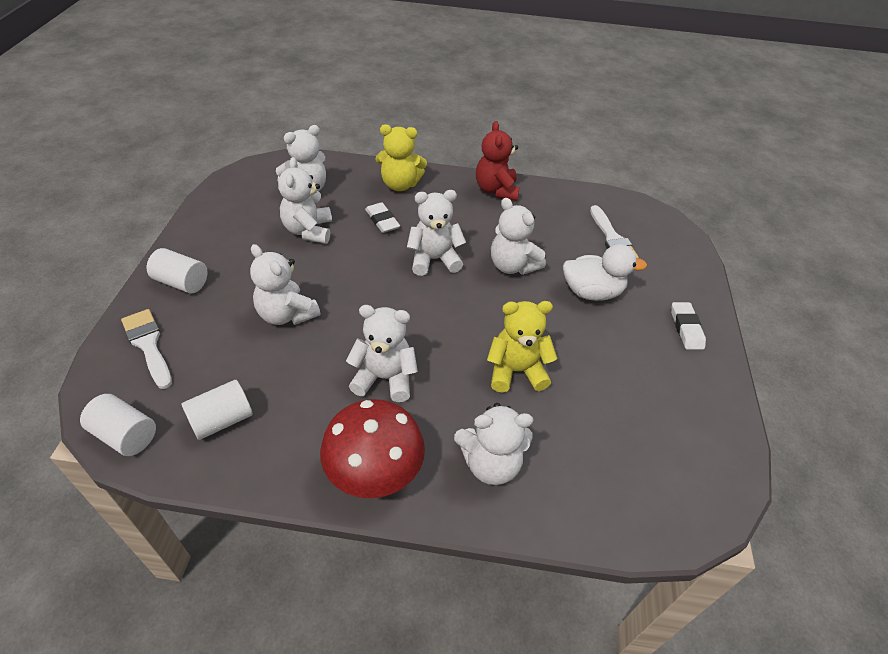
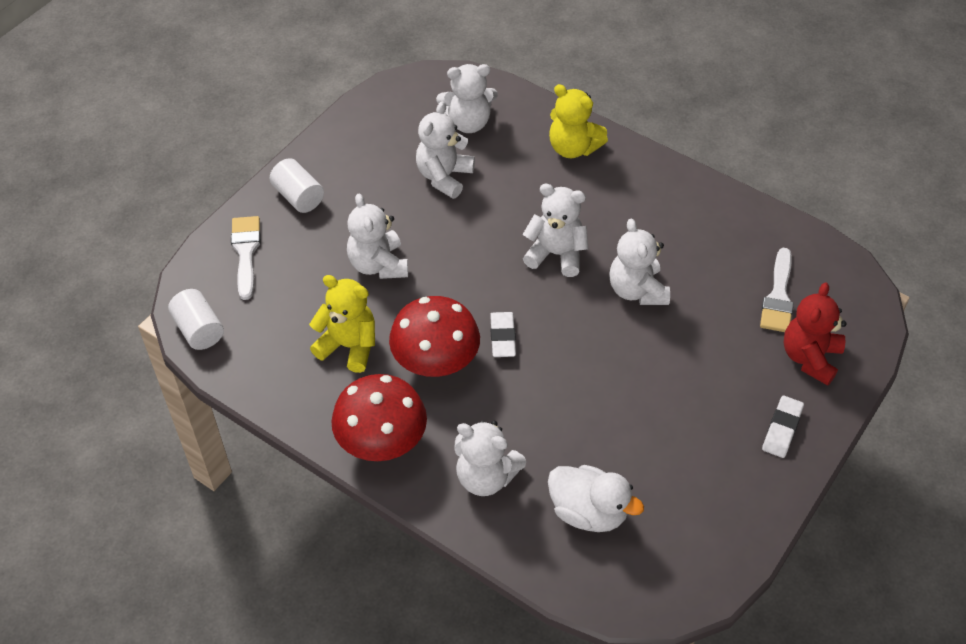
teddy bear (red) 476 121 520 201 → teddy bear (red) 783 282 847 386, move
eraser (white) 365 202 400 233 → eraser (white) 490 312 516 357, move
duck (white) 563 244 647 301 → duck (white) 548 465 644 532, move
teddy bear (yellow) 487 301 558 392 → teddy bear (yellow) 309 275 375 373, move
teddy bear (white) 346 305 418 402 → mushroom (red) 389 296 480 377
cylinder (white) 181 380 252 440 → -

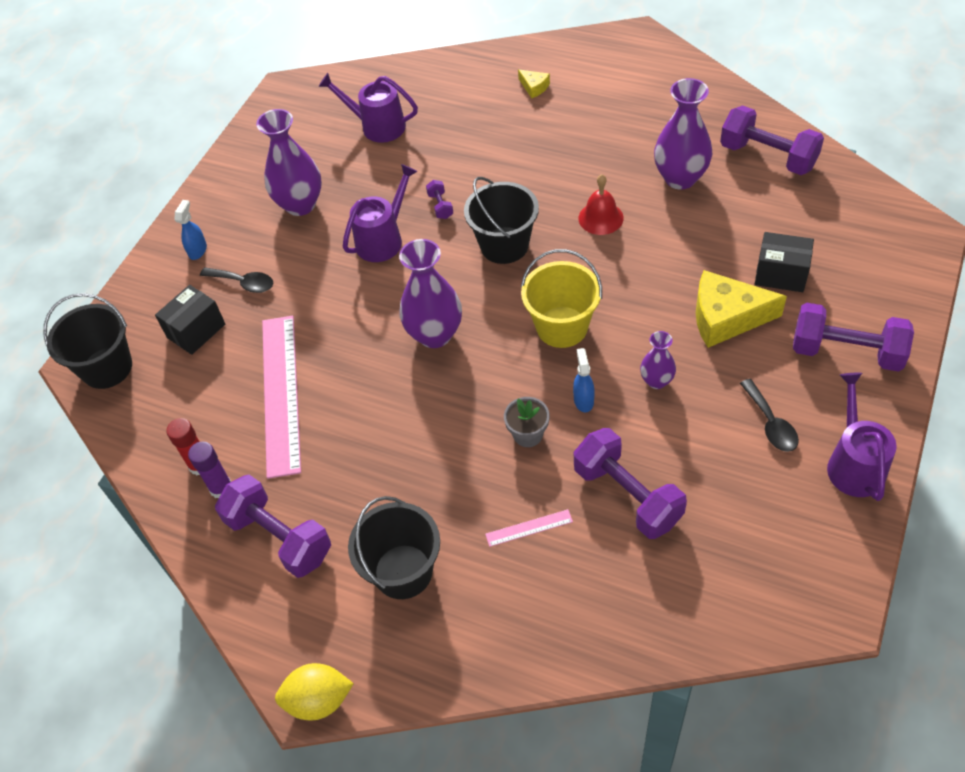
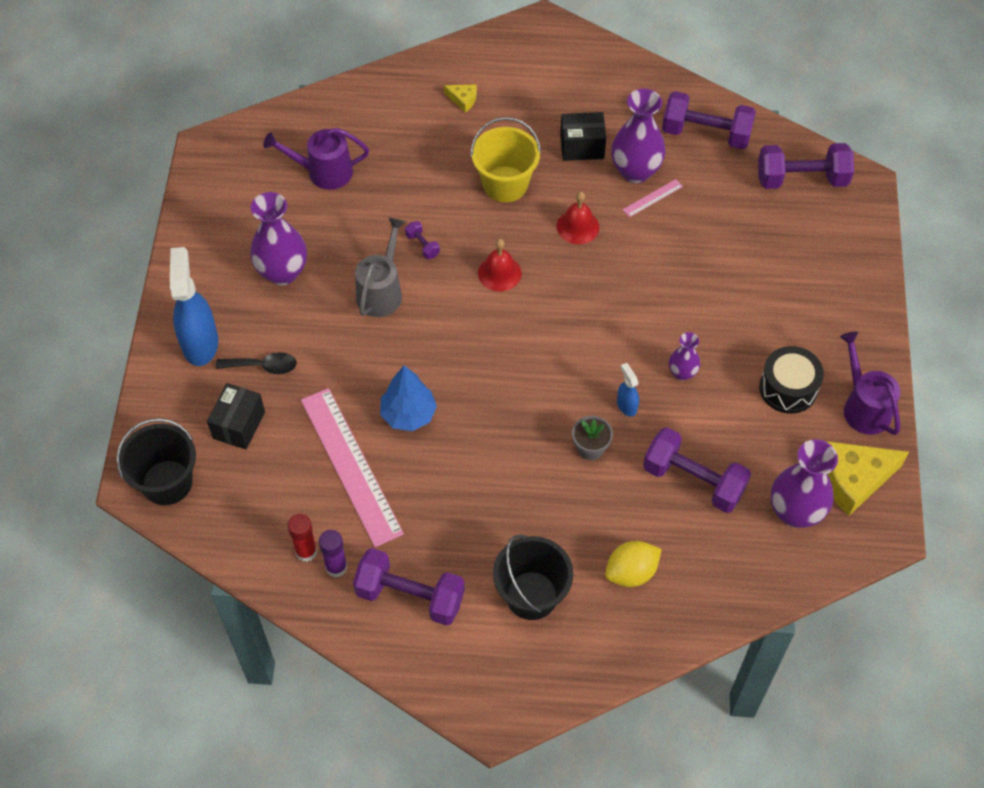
watering can (purple) 343 164 418 262 → watering can (grey) 355 218 405 317
bucket (black) 464 177 539 264 → bell (red) 478 239 521 292
spray bottle (blue) 175 200 207 260 → spray bottle (blue) 170 247 218 366, x2.11
box (black) 755 232 814 292 → box (black) 560 112 606 161, move
vase (purple) 399 239 462 348 → vase (purple) 771 439 838 528, move
bucket (yellow) 521 249 602 348 → bucket (yellow) 470 117 541 202, move
cheese (yellow) 696 270 787 348 → cheese (yellow) 826 441 909 516, move
dumbbell (purple) 793 303 914 372 → dumbbell (purple) 758 143 854 189, move
spoon (black) 740 379 799 452 → drum (black) 759 346 824 414
ruler (pink) 485 509 573 547 → ruler (pink) 623 179 683 217, move
lemon (yellow) 275 663 354 720 → lemon (yellow) 605 541 662 587, move
- → tree (blue) 380 365 437 431

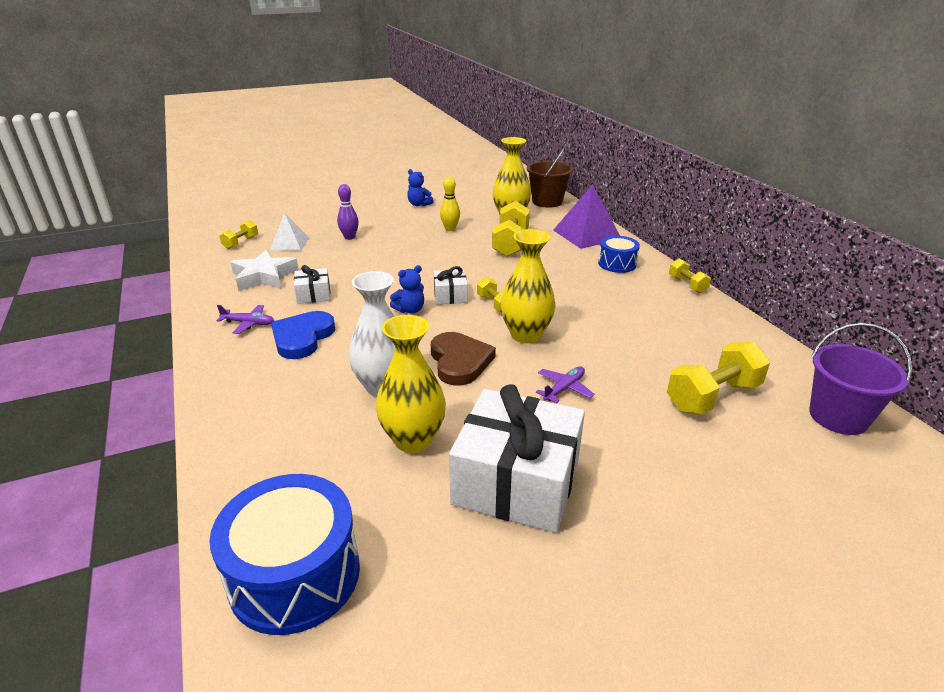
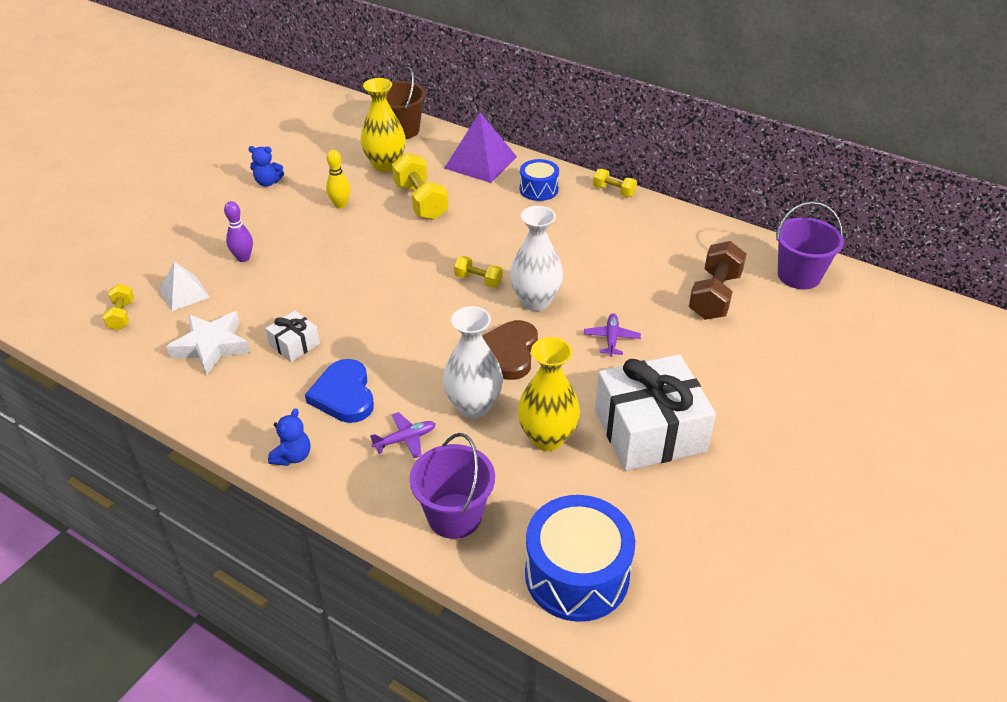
vase (yellow) 500 229 556 343 → vase (white) 510 206 563 311
teddy bear (blue) 390 265 424 314 → teddy bear (blue) 268 408 310 466, move
gift (white) 433 266 468 304 → -
plane (purple) 216 305 274 334 → plane (purple) 370 412 436 458, move
heart (brown) 431 332 496 386 → heart (brown) 482 320 538 380, 120 degrees counterclockwise
dumbbell (yellow) 667 342 770 415 → dumbbell (brown) 689 241 747 320
- → bucket (purple) 410 433 495 539

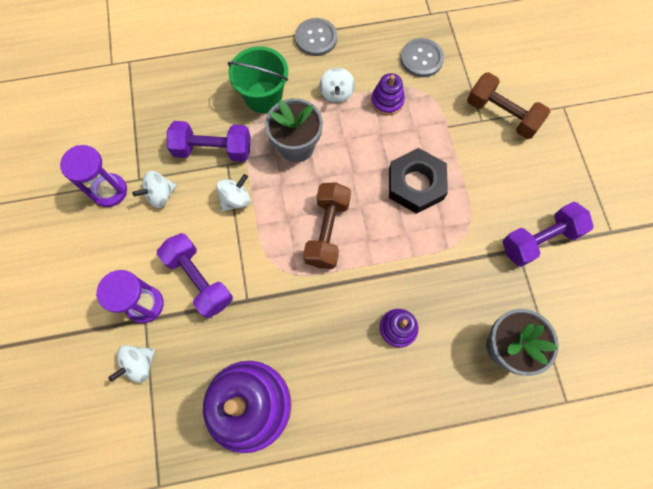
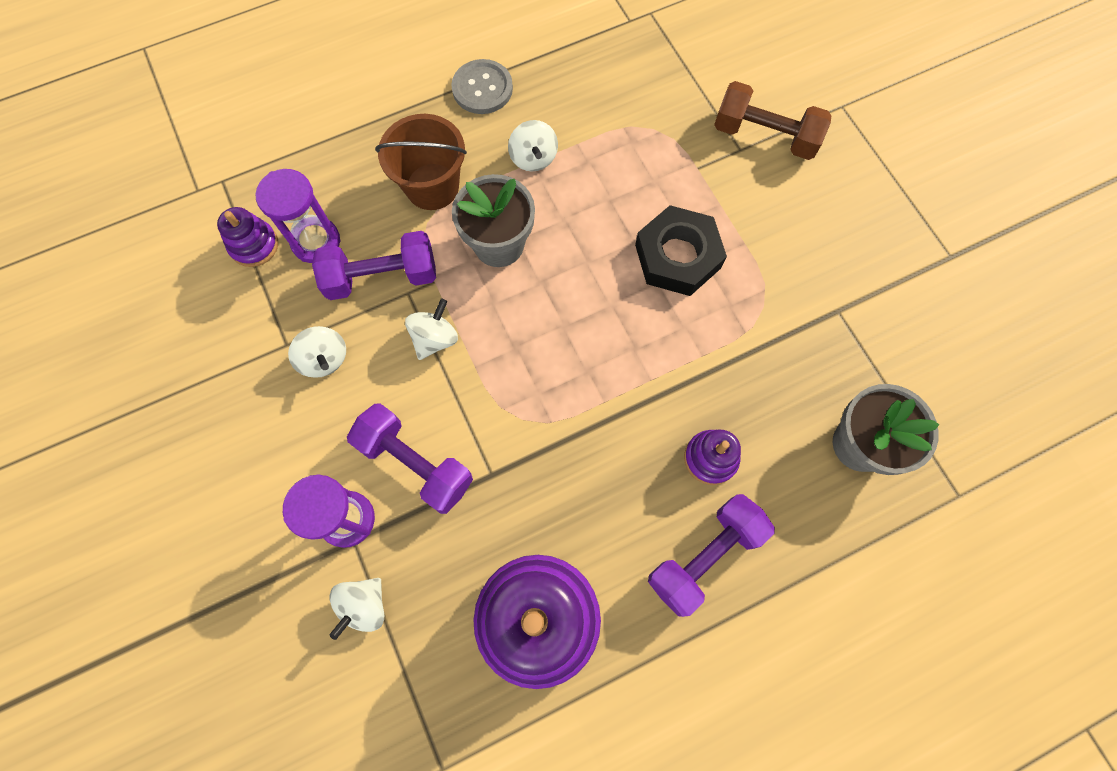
button (grey) 400 38 444 77 → -
bucket (green) 227 46 288 113 → bucket (brown) 375 114 467 210
stacking toy (purple) 371 73 405 116 → stacking toy (purple) 217 207 278 267, move
hourglass (purple) 60 145 127 207 → hourglass (purple) 255 169 341 263, move
spinning top (white) 132 171 177 208 → spinning top (white) 288 326 346 378, 75 degrees counterclockwise
dumbbell (brown) 303 182 351 269 → -
dumbbell (purple) 503 202 594 267 → dumbbell (purple) 648 494 775 617, move

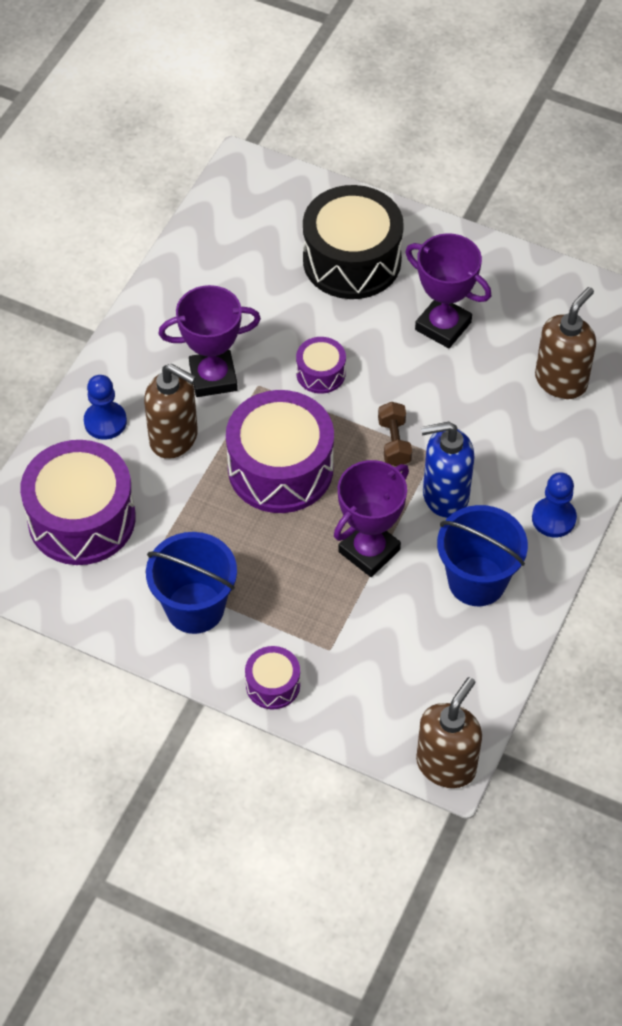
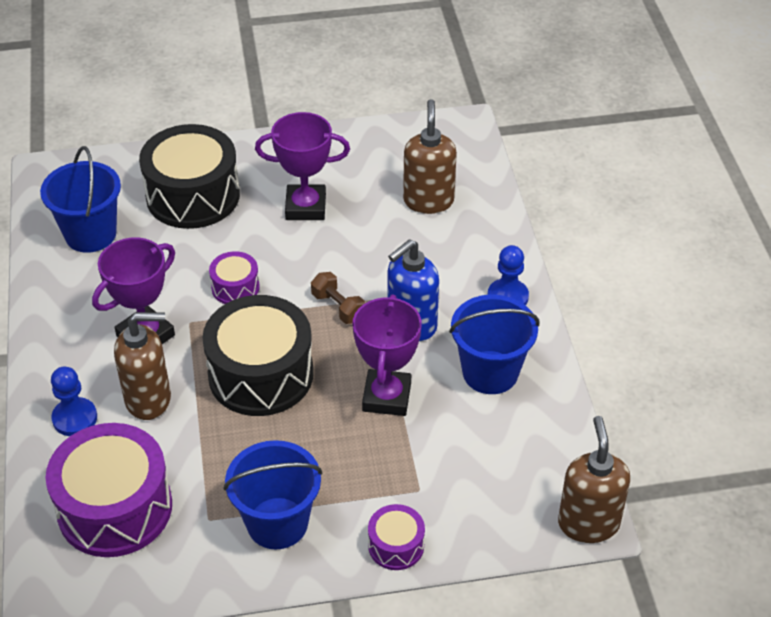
drum (purple) 226 390 334 513 → drum (black) 202 295 314 416
- → bucket (blue) 40 146 121 253

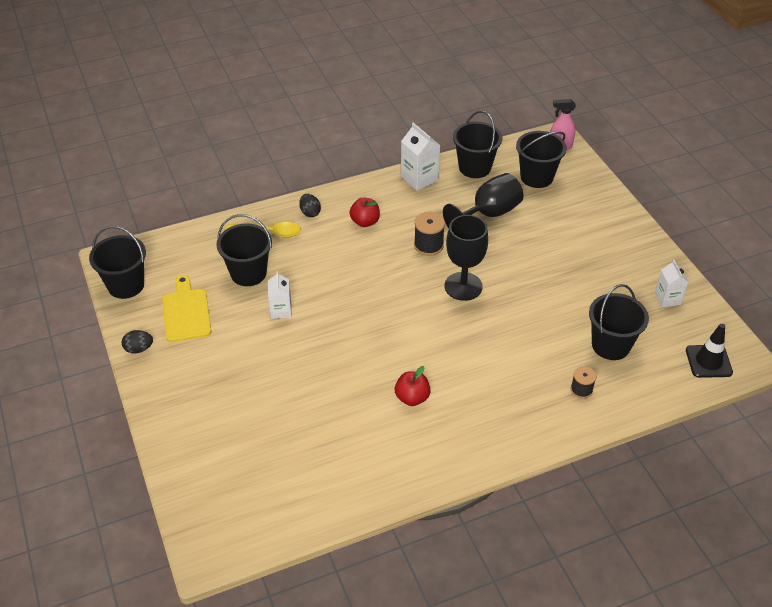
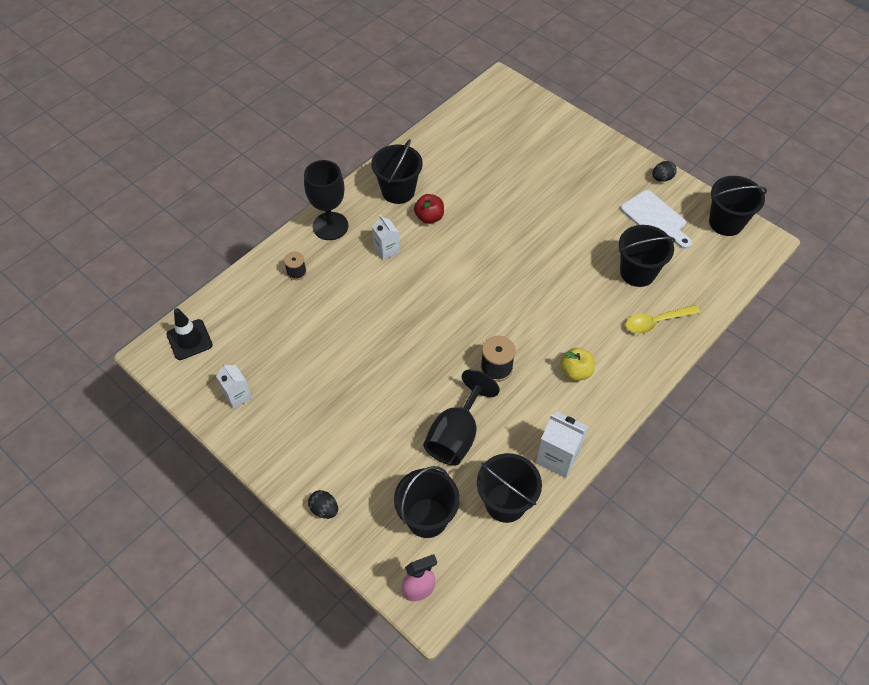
egg (black) 299 194 321 217 → egg (black) 308 490 338 519, move
apple (red) 349 197 380 227 → apple (yellow) 560 348 595 381
goblet (black) 445 215 488 301 → goblet (black) 304 160 349 240, move
carton (white) 268 271 292 319 → carton (white) 372 215 400 260, move
cutting board (yellow) 162 275 211 342 → cutting board (white) 621 190 692 249
bucket (black) 589 284 649 360 → bucket (black) 371 139 423 204, move

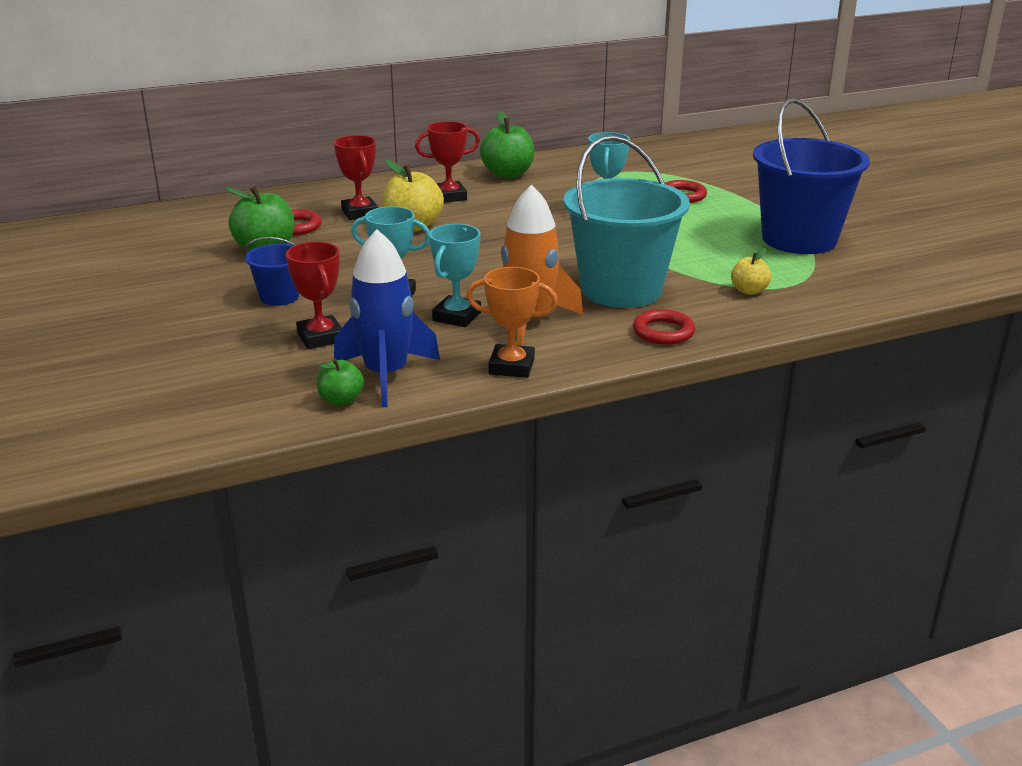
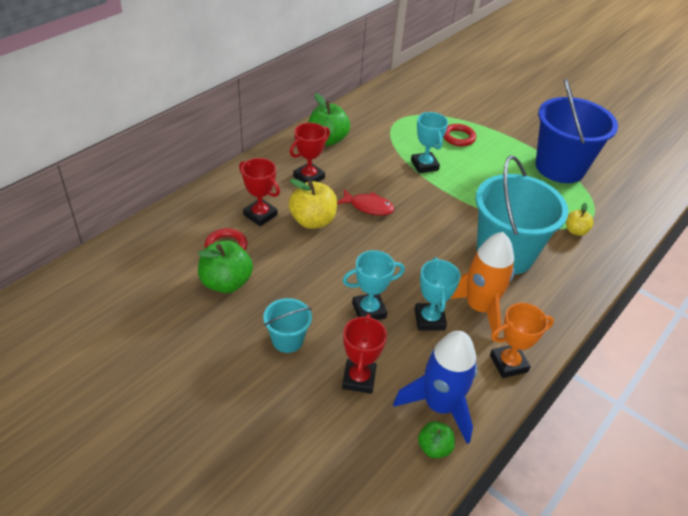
bucket (blue) 244 237 299 306 → bucket (turquoise) 263 298 312 353
trophy (red) 286 242 342 349 → trophy (red) 342 314 387 394, 60 degrees clockwise
ring (red) 633 309 695 345 → -
- → fish (red) 337 189 394 215

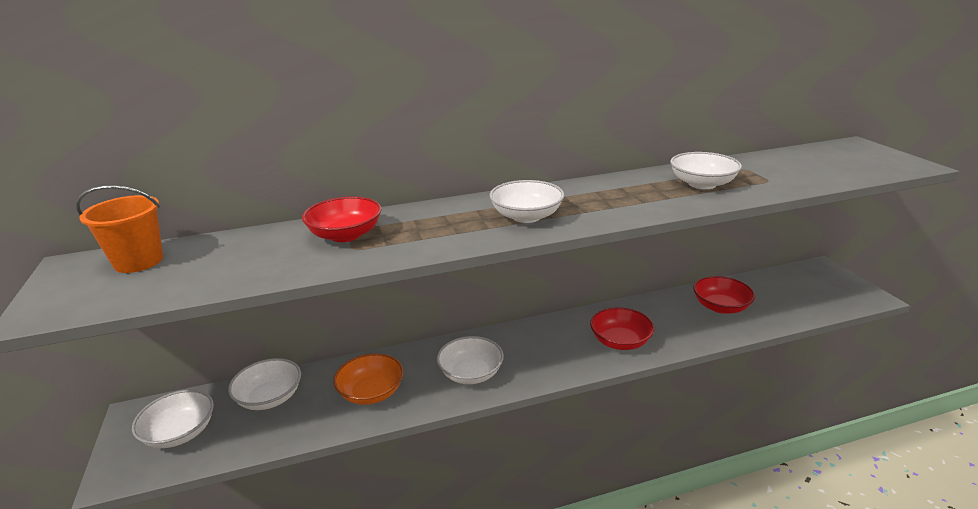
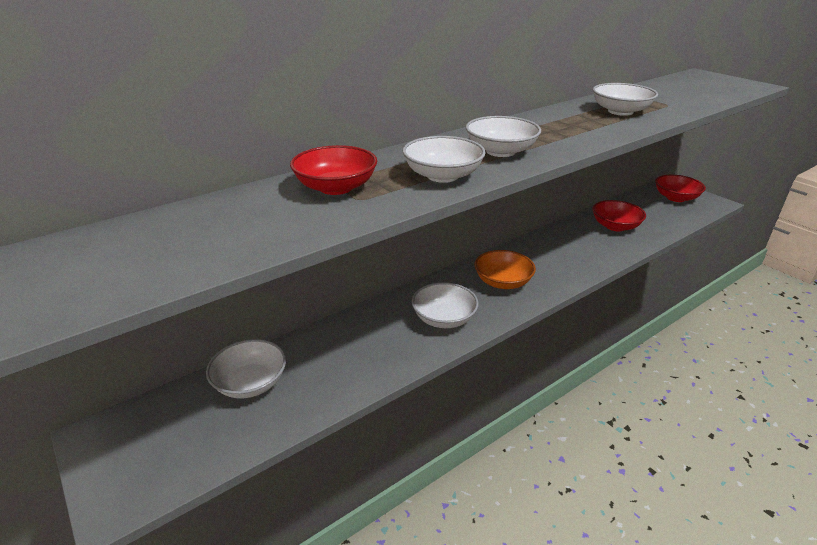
bucket (orange) 76 185 163 273 → -
bowl (red) 590 307 654 350 → bowl (red) 655 175 706 202, move
bowl (orange) 333 353 404 405 → bowl (orange) 474 250 536 289, move
bowl (white) 132 390 214 448 → bowl (white) 403 136 486 183, move

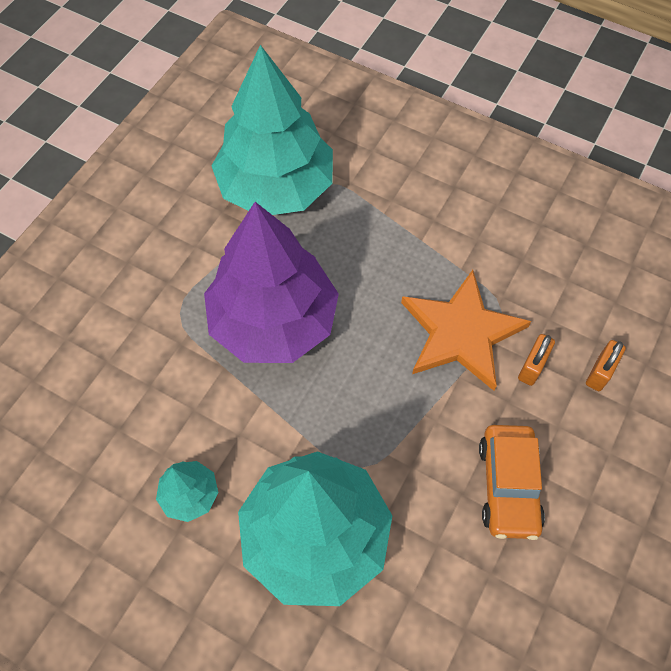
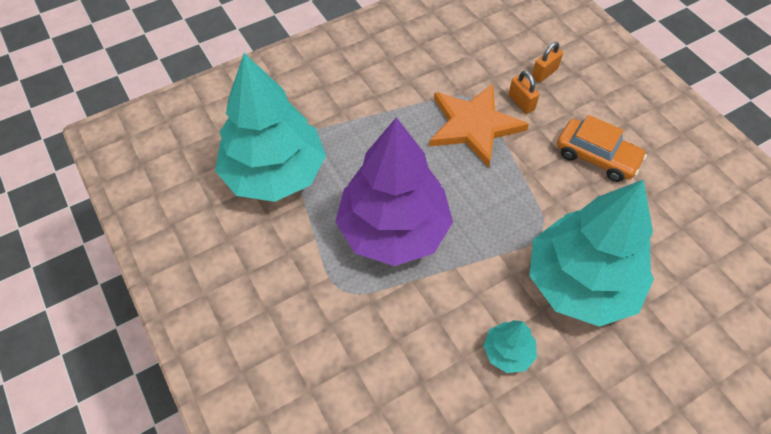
padlock (orange) 586 340 626 391 → padlock (orange) 532 42 563 83, 75 degrees clockwise

